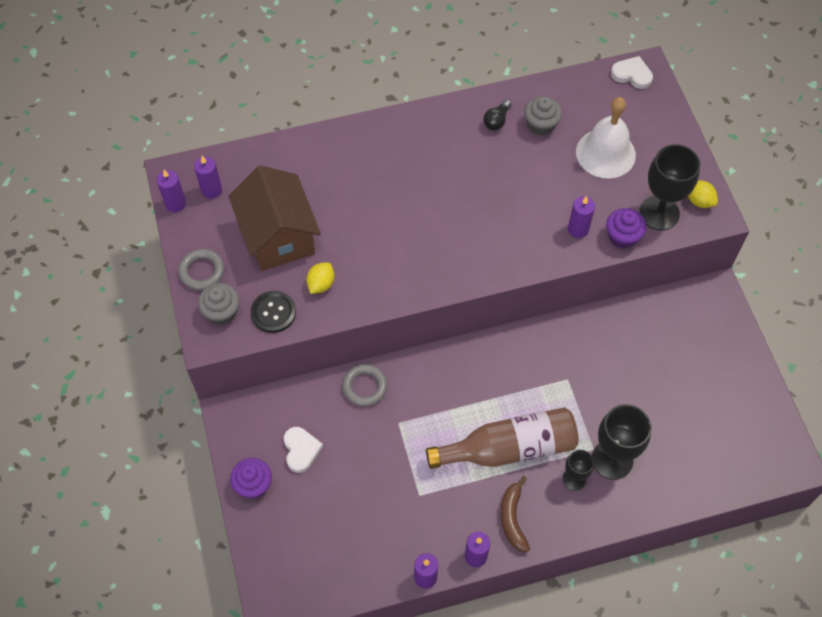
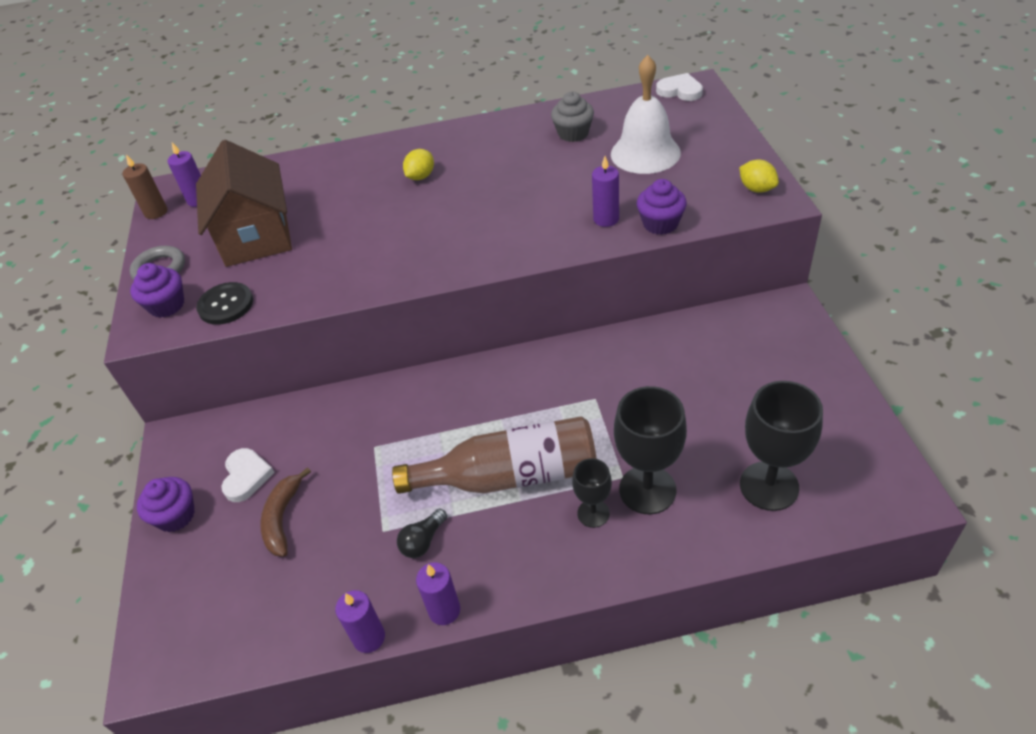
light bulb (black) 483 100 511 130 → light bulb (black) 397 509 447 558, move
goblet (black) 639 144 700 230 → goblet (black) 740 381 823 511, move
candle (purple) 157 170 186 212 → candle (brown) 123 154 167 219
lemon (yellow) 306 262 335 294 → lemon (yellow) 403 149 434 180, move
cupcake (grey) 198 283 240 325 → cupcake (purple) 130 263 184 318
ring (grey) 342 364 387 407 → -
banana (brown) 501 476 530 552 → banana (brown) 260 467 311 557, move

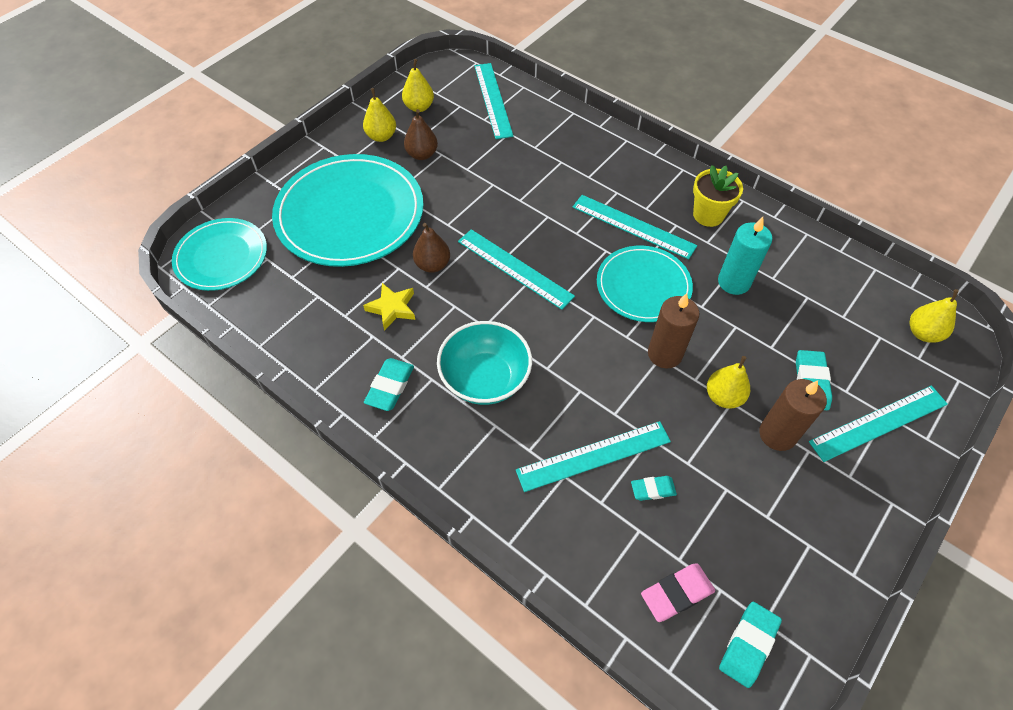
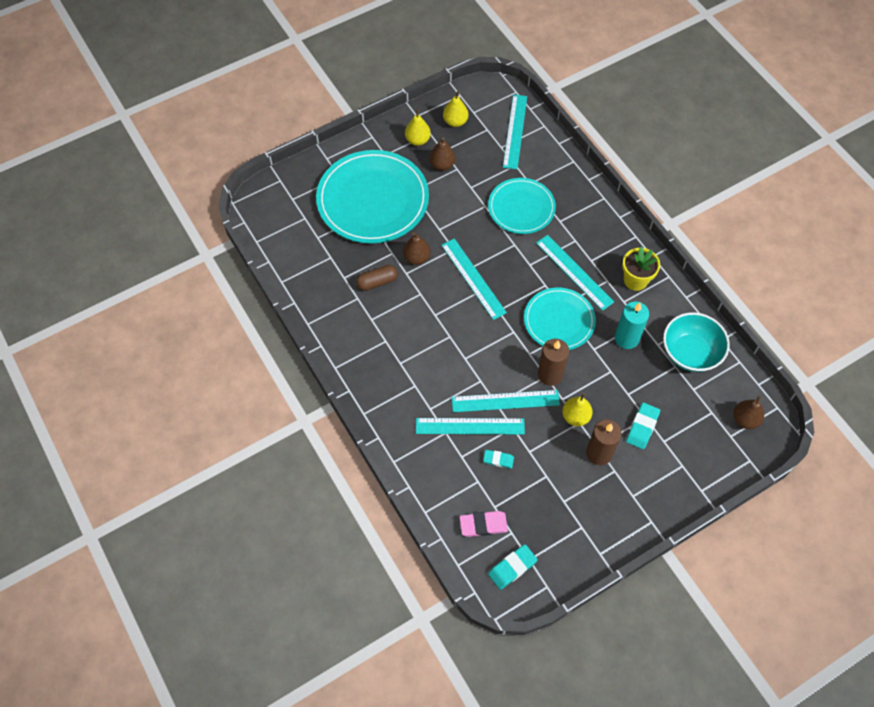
plate (turquoise) 172 218 267 291 → plate (turquoise) 488 178 556 234, move
star (yellow) 363 283 415 331 → capsule (brown) 356 265 398 291
pear (yellow) 910 289 959 343 → pear (brown) 733 396 764 429
bowl (turquoise) 437 321 532 405 → bowl (turquoise) 663 312 730 372, move
eraser (turquoise) 364 358 414 411 → -
ruler (turquoise) 809 386 948 462 → ruler (turquoise) 452 390 560 412, move

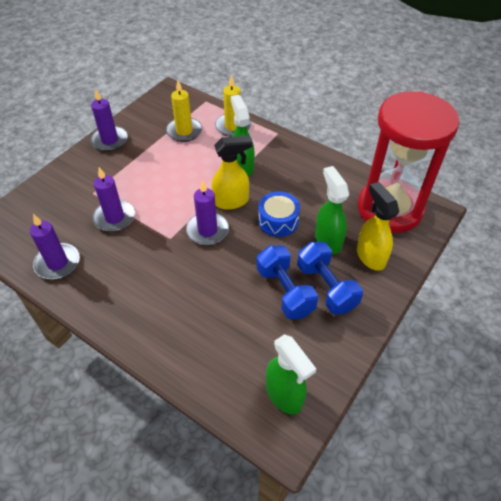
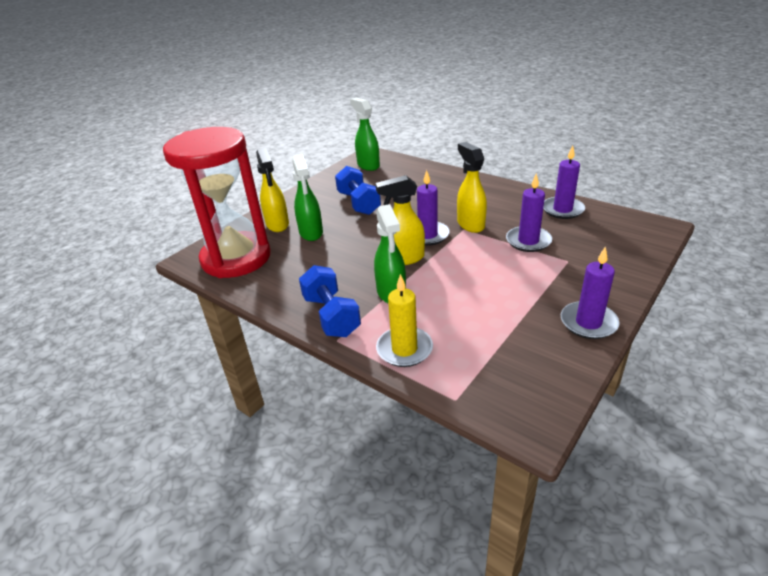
candle (yellow) 166 80 202 142 → -
drum (blue) 258 191 300 237 → -
dumbbell (blue) 297 242 363 315 → dumbbell (blue) 299 265 361 337, move
- → spray bottle (yellow) 457 142 487 233

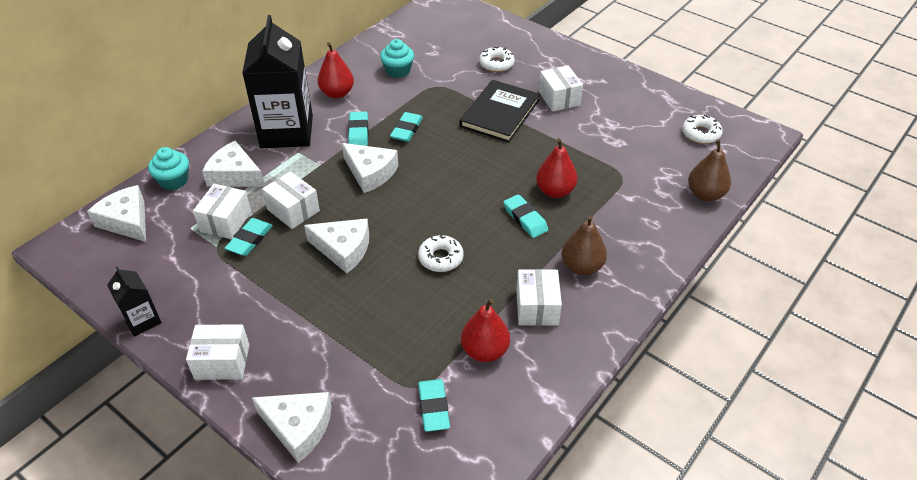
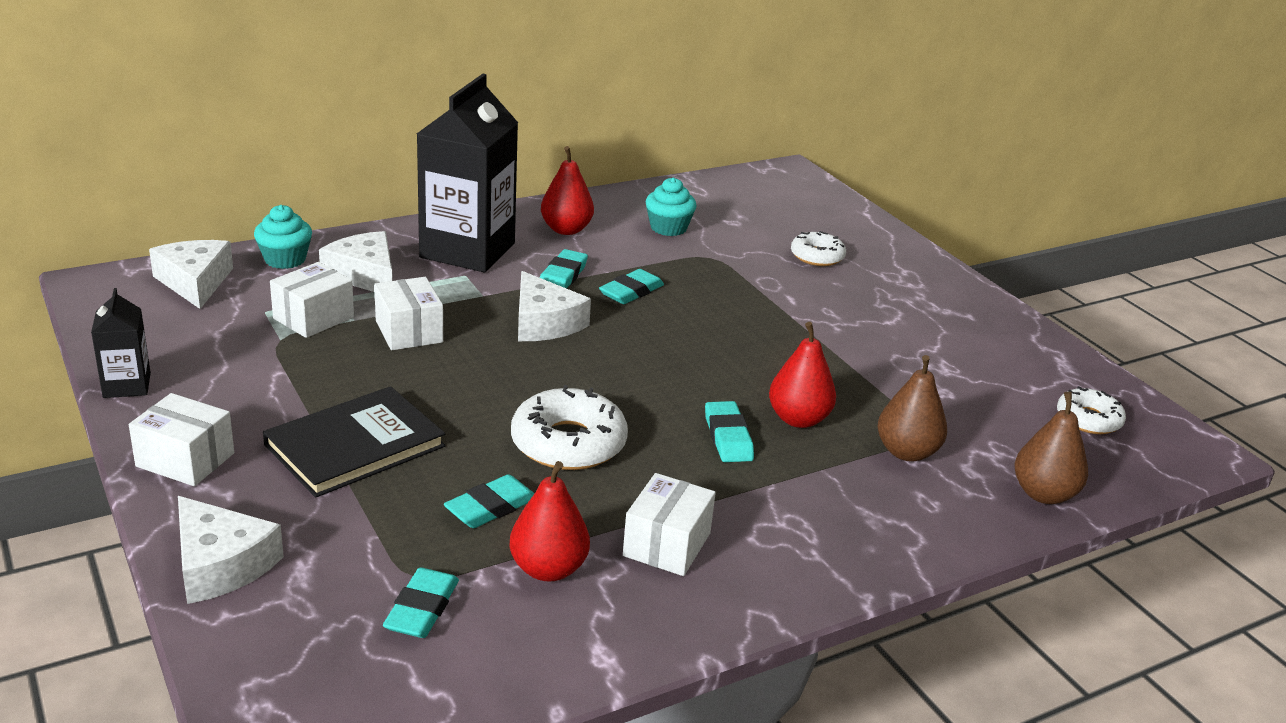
box (white) 539 65 583 112 → -
book (black) 460 80 540 142 → book (black) 263 386 446 498, move
pear (brown) 561 215 607 276 → pear (brown) 877 355 947 462, move
eraser (turquoise) 225 218 273 256 → eraser (turquoise) 444 474 535 528, move
cheese (white) 304 218 369 273 → -
donut (white) 418 234 464 272 → donut (white) 511 385 628 470, x1.62

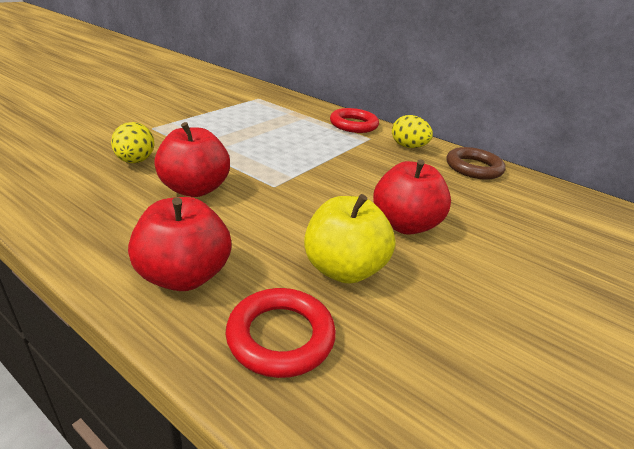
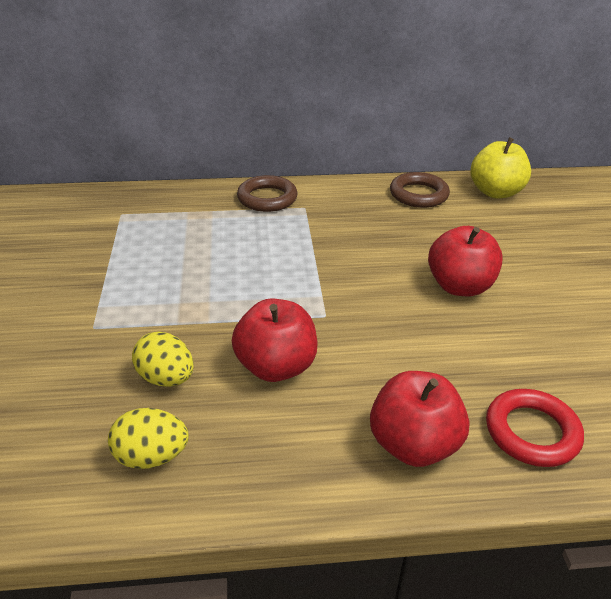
ring (red) 330 108 379 133 → ring (brown) 237 175 298 212
egg (yellow) 392 115 433 148 → egg (yellow) 108 408 189 469, move
apple (yellow) 304 194 396 284 → apple (yellow) 470 137 531 199, move

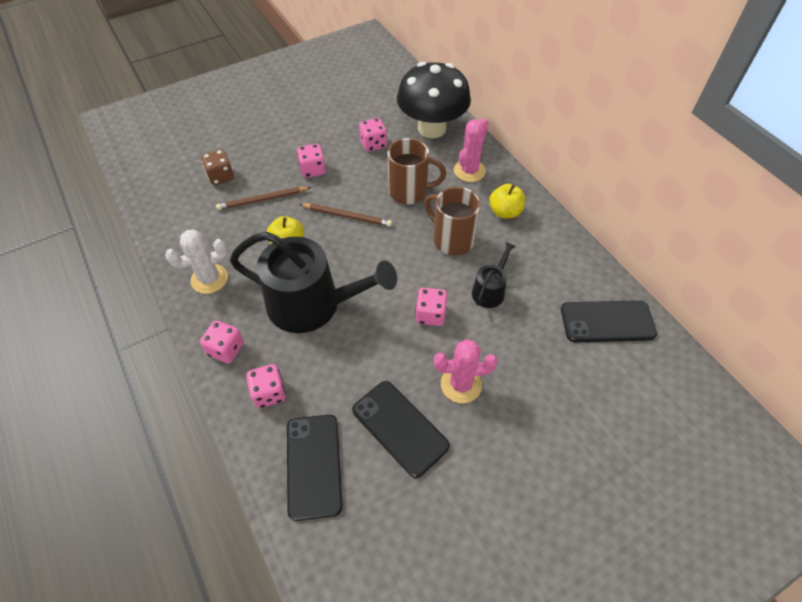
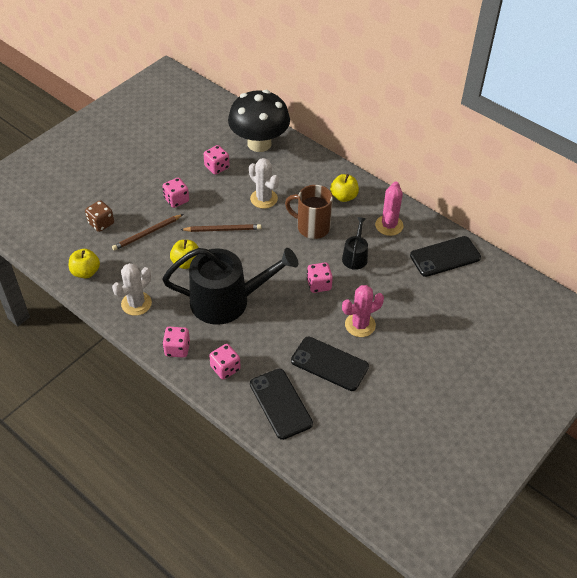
cactus (pink) 454 118 488 182 → cactus (pink) 375 181 403 236, move
mug (brown) 387 138 446 204 → cactus (white) 249 158 279 209
- → apple (yellow) 69 249 100 278

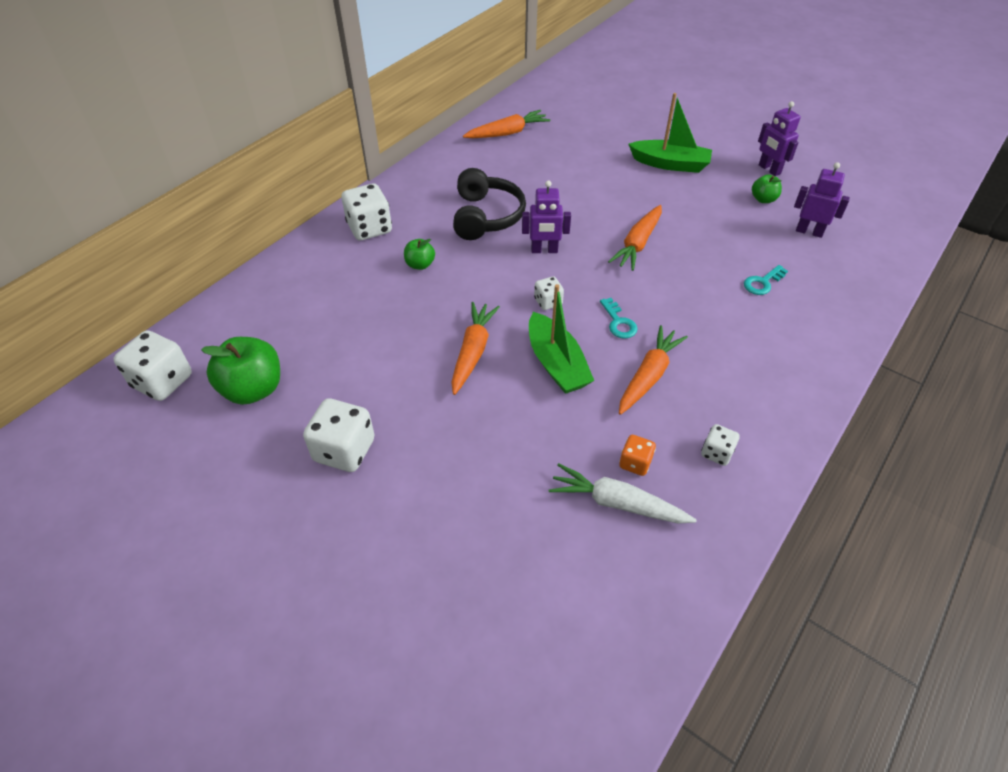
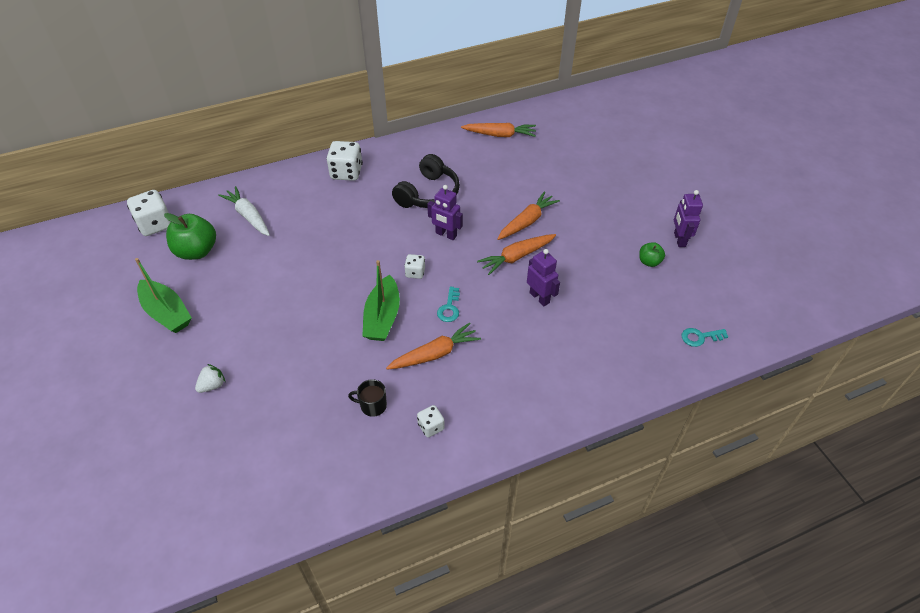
boat (green) 629 93 712 173 → boat (green) 135 258 192 333, move
robot (purple) 794 162 850 238 → robot (purple) 527 249 560 306, move
apple (green) 404 239 435 270 → -
key (turquoise) 744 265 788 295 → key (turquoise) 682 328 728 347, move
carrot (orange) 451 302 500 395 → carrot (orange) 497 191 560 240, move
dice (white) 303 398 375 472 → -
dice (orange) 619 435 656 476 → mug (black) 348 379 387 417
carrot (white) 549 463 697 524 → carrot (white) 218 186 270 236, move
- → strawberry (white) 195 364 226 393

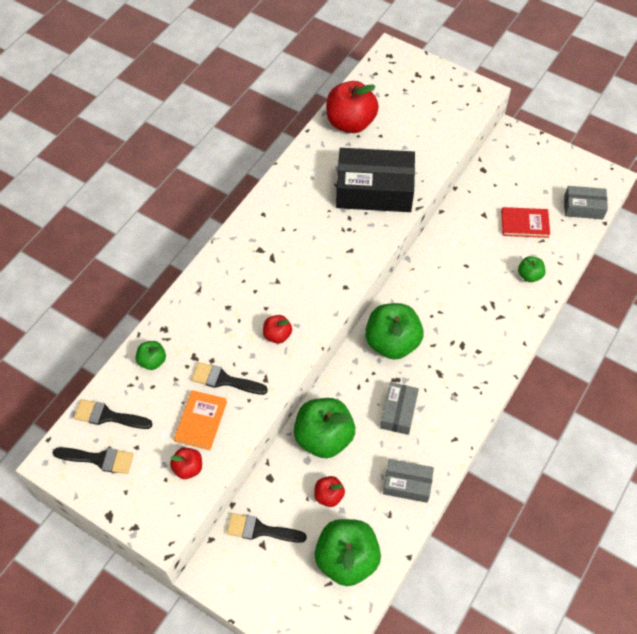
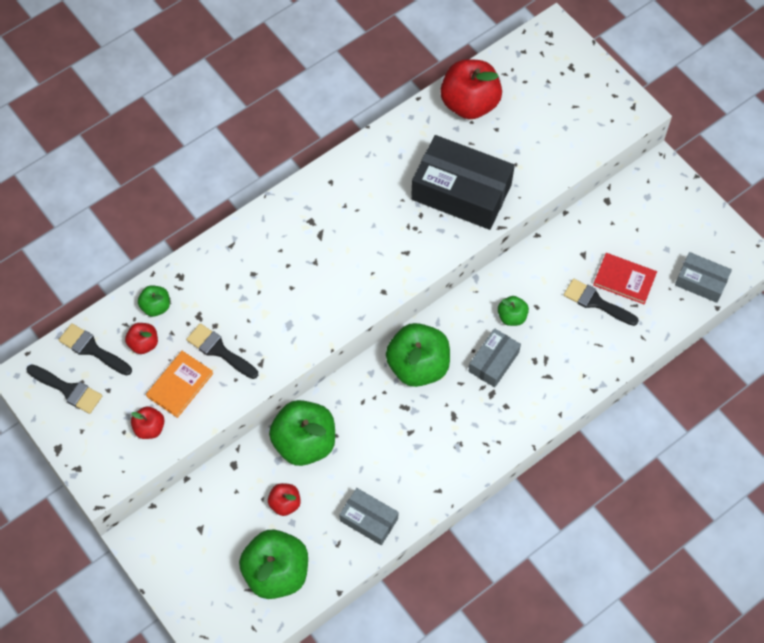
apple (green) 518 256 545 282 → apple (green) 498 296 529 326, move
apple (red) 263 315 292 344 → apple (red) 125 323 158 354, move
box (grey) 380 382 419 435 → box (grey) 469 328 521 388, move
brush (black) 227 513 307 543 → brush (black) 564 279 639 326, move

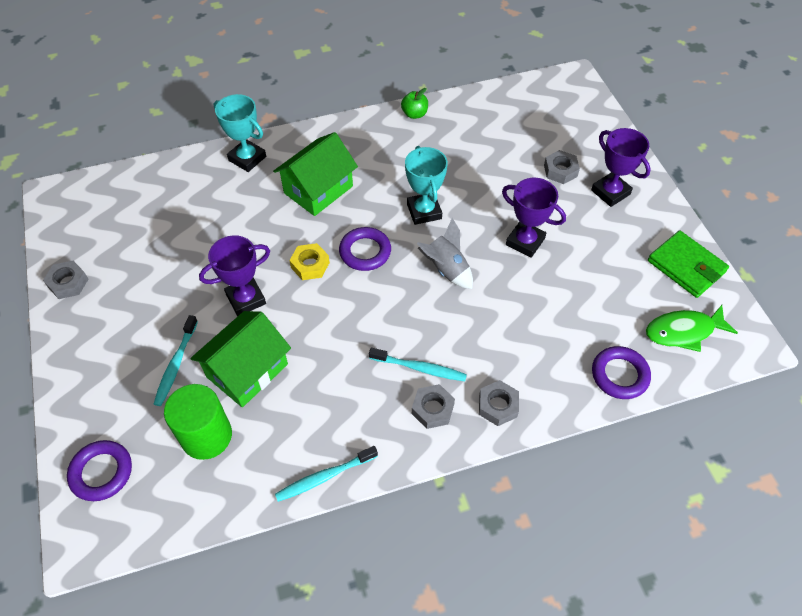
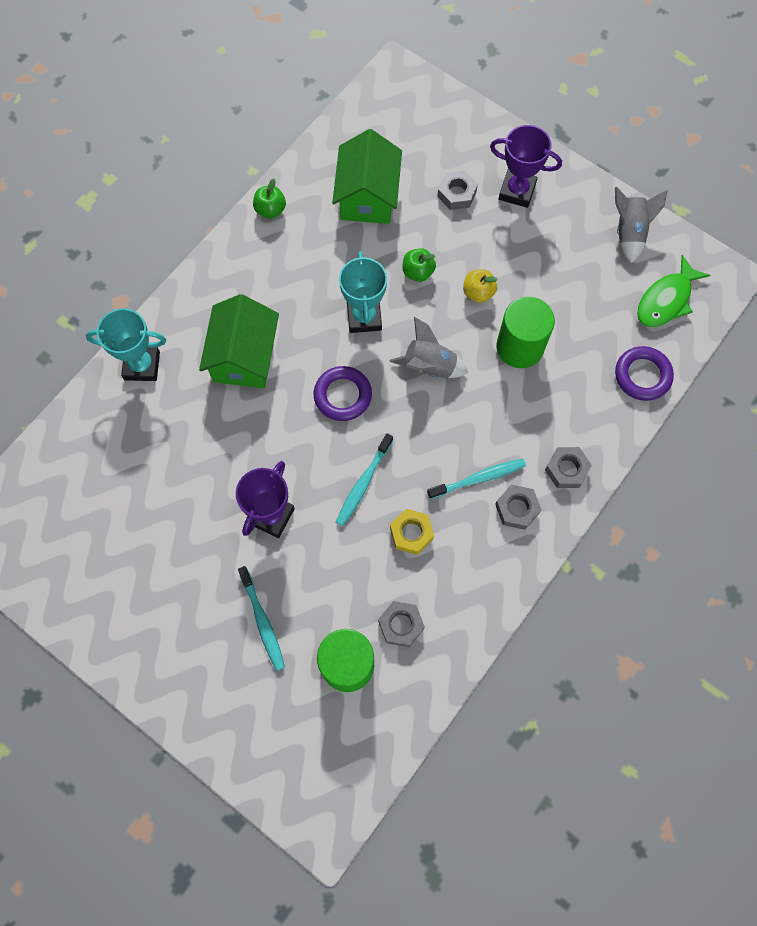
trophy (turquoise) 405 146 448 225 → trophy (turquoise) 339 251 387 333, 45 degrees clockwise
trophy (purple) 502 178 566 258 → apple (yellow) 463 269 498 303
wallet (green) 648 230 729 298 → rocket (grey) 615 187 668 263
nut (yellow) 289 243 330 280 → nut (yellow) 390 509 434 555, move
nut (grey) 43 261 88 299 → nut (grey) 378 601 425 647, move
house (green) 190 311 291 407 → house (green) 332 129 402 224, move
ring (purple) 67 440 132 501 → -
toothbrush (turquoise) 275 446 378 502 → toothbrush (turquoise) 336 433 393 526, move
- → apple (green) 403 248 436 282
- → cylinder (green) 496 297 555 368

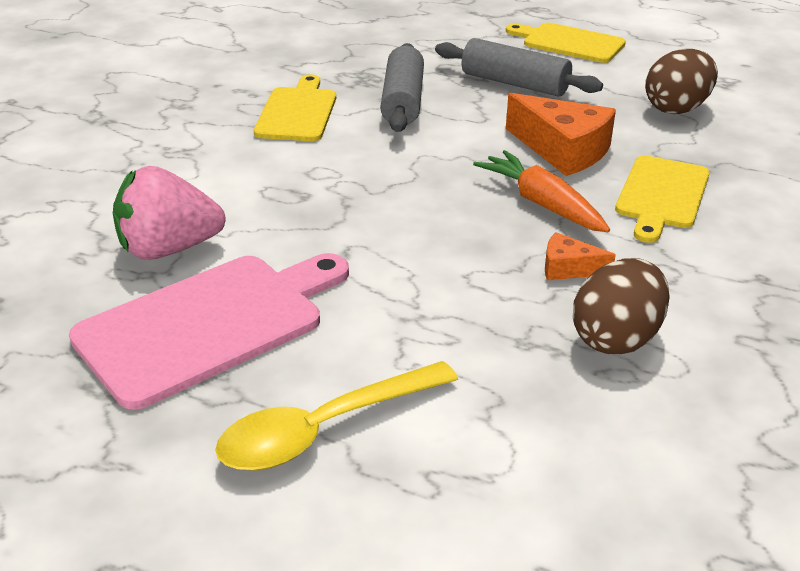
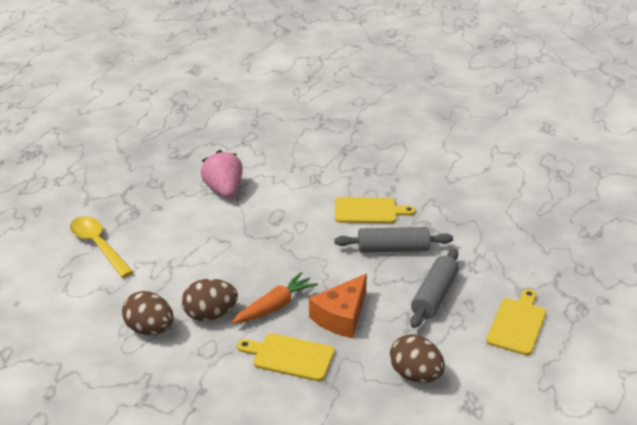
cheese (orange) 545 232 616 280 → egg (brown) 182 279 238 321
cutting board (pink) 69 253 349 410 → -

